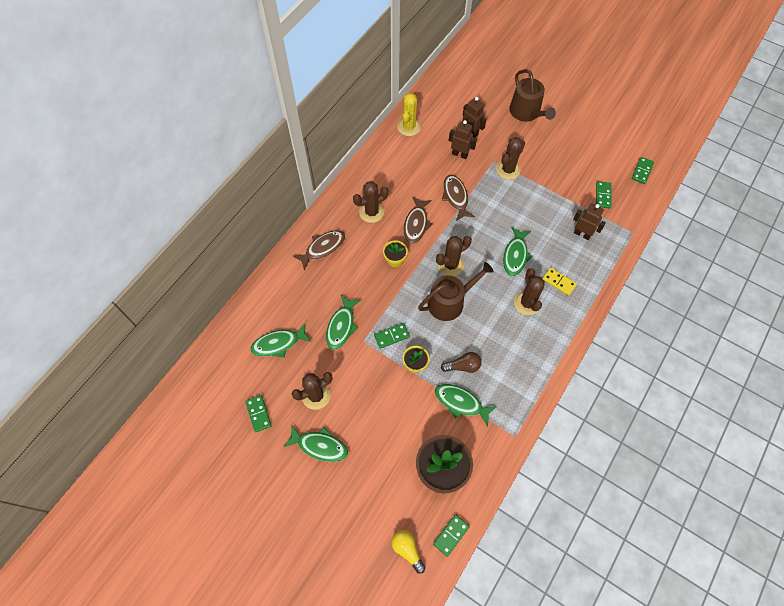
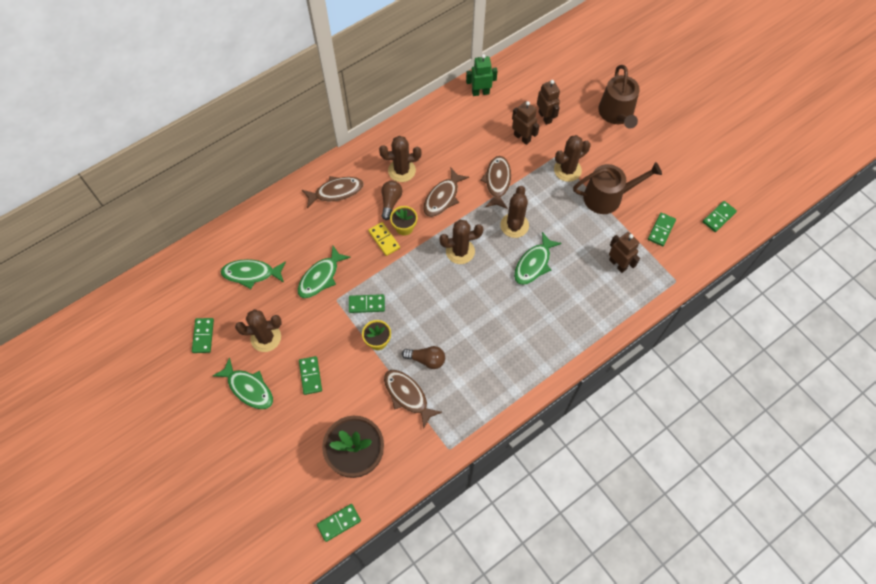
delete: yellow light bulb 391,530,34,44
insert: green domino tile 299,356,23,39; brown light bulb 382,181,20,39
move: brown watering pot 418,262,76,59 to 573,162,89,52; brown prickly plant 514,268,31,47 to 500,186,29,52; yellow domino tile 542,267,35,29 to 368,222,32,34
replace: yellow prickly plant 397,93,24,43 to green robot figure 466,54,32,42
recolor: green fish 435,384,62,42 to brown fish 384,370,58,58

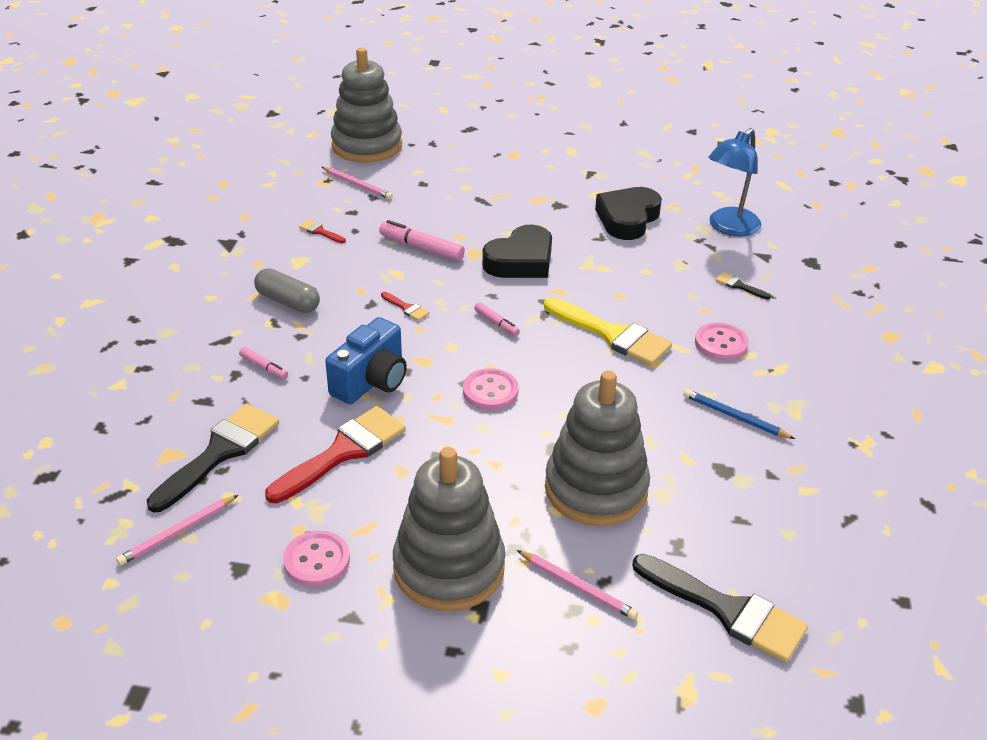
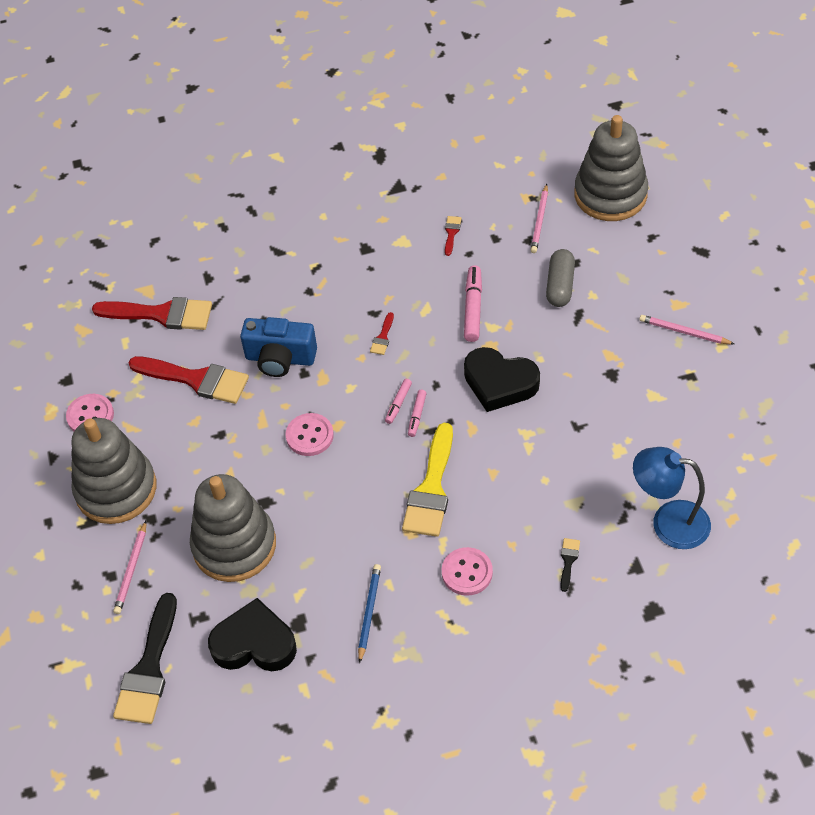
move: rose-pink lead pencil 116,495,122,71 to 639,315,95,29; rose-pink marker pen 239,347,49,32 to 408,390,19,47; grey pill shape 254,268,66,45 to 546,249,29,58; black love heart 595,187,67,53 to 208,598,89,73
recolor: black paint brush 147,404,132,109 to crimson paint brush 92,297,120,33

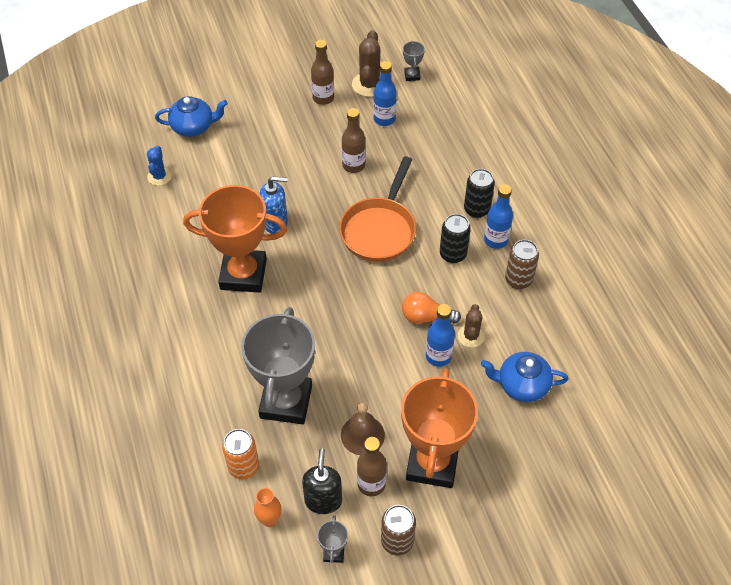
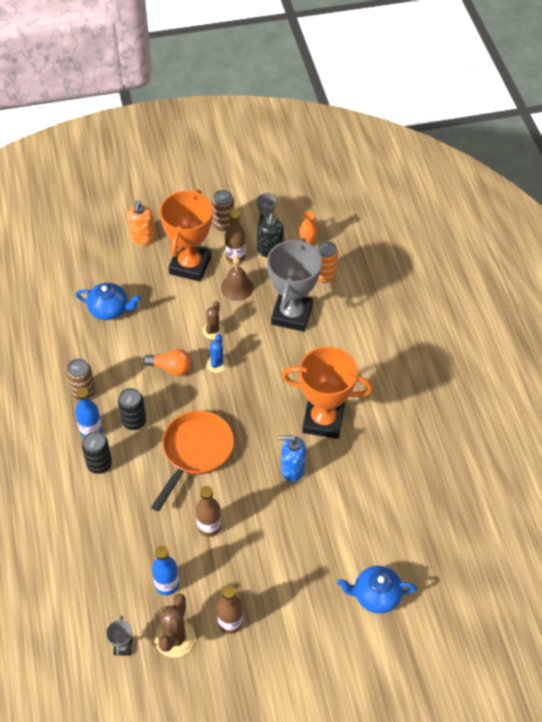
delete: royal blue bottle 426,304,29,63
insert: bright orange soap dispenser 127,201,29,44
move: royal blue prickly plant 147,145,25,41 to 206,334,22,39; brown prickly plant 458,304,27,43 to 203,301,21,38

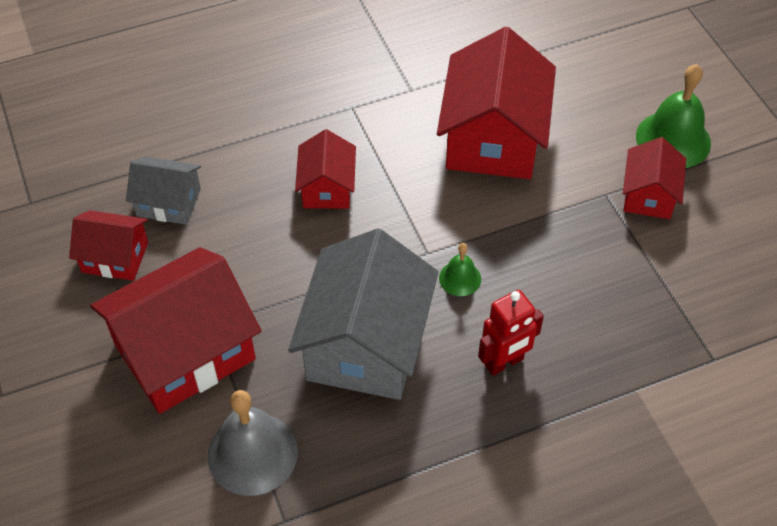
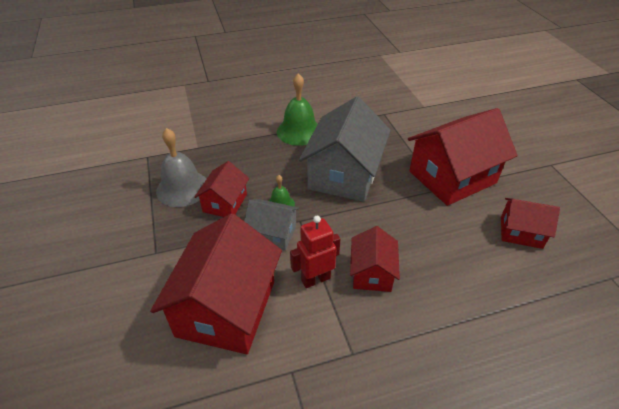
move: grey toy house 126,156,75,69 to 244,199,55,52; grey school bell 208,390,90,106 to 156,128,50,79; crimson robot figure 478,290,66,86 to 290,216,50,72; crimson toy house 623,137,63,82 to 194,161,55,56; green school bell 636,64,75,104 to 277,73,41,73

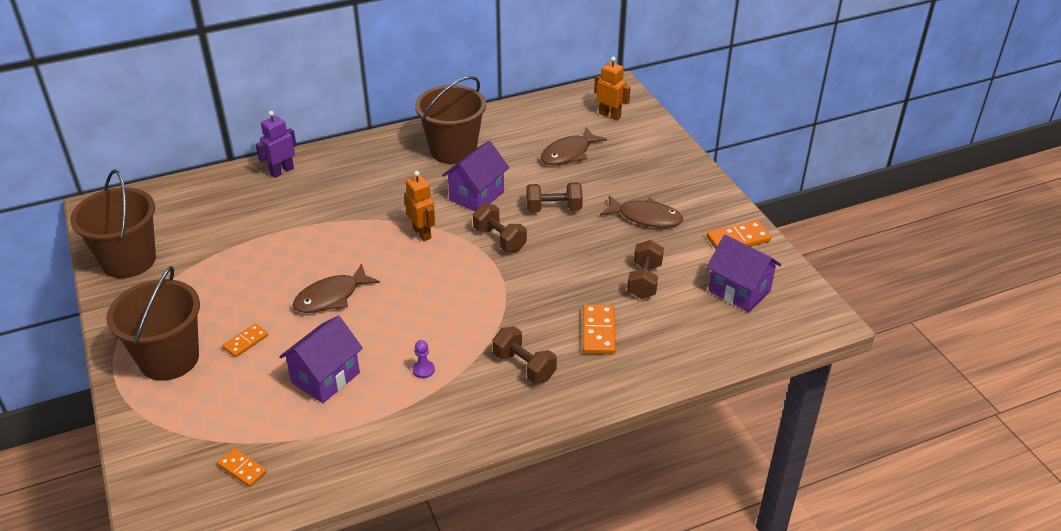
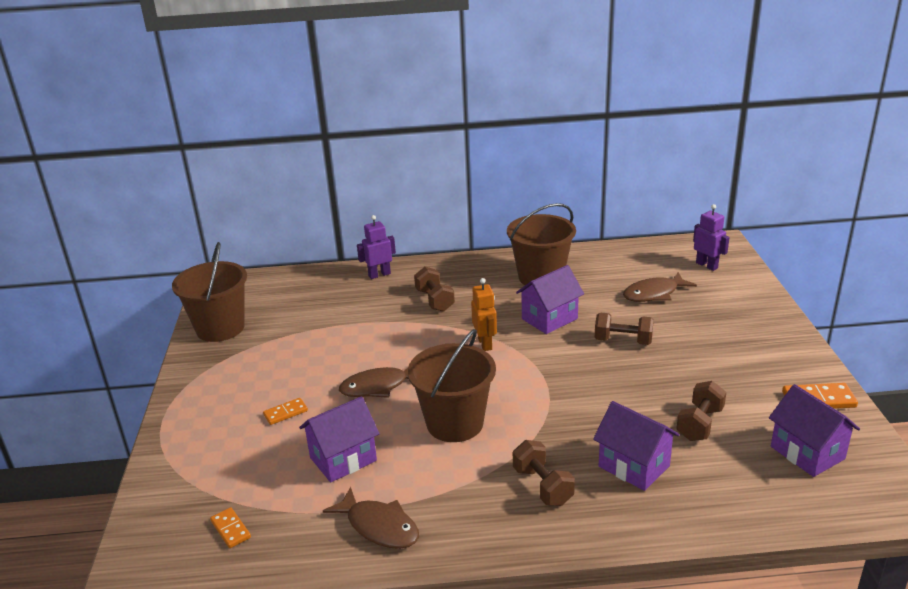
delete: violet chess pawn 412,340,23,38
move: brown pail 106,266,94,115 to 408,329,88,113; brown hand weight 473,204,54,48 to 414,267,41,45; brown fish 600,196,83,32 to 323,487,96,62
replace: bright orange domino tile 583,304,33,51 to violet toy house 593,401,87,90
recolor: bright orange robot figure 594,56,37,64 to violet robot figure 693,204,37,67

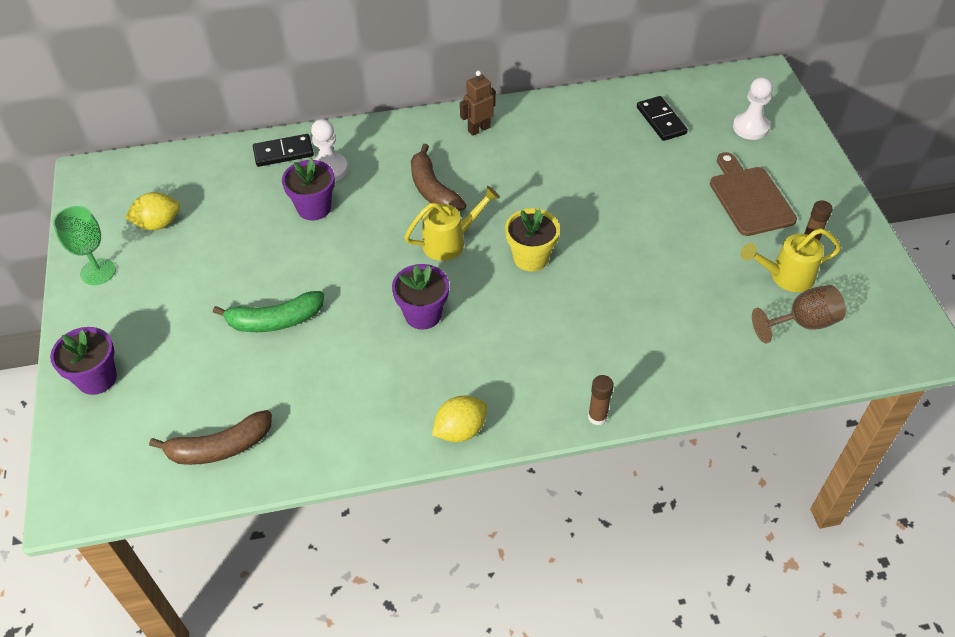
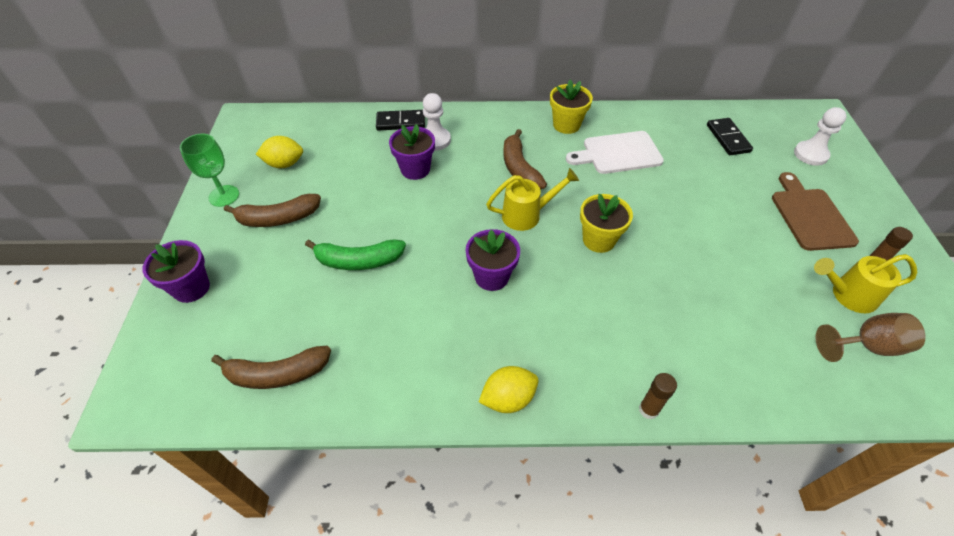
insert: brown toy banana 224,194,97,33; pure white cutting board 566,131,98,43
replace: brown robot figure 460,70,36,66 to yellow potted plant 550,79,43,55

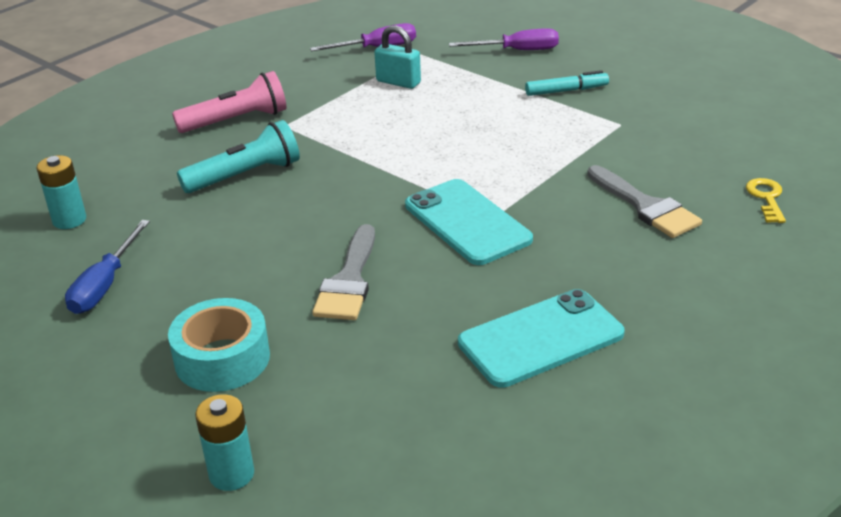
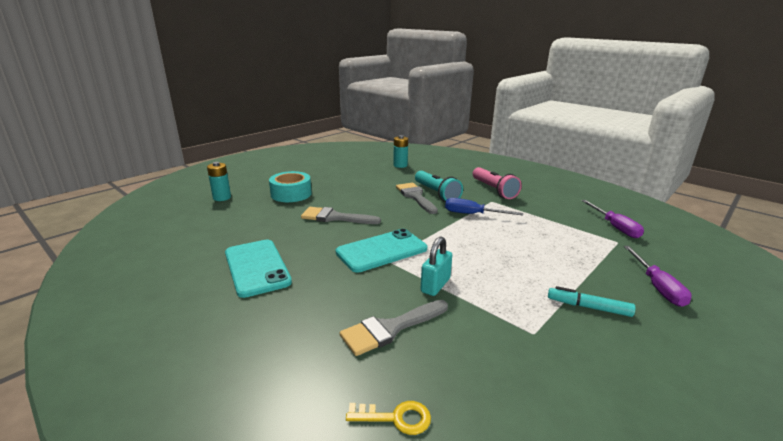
insert: grey paint brush 396,183,42,31
move: royal blue screwdriver 65,220,85,94 to 445,198,78,17; turquoise lock 374,25,47,64 to 421,236,31,60
rotate: turquoise marker pen 525,70,84,26 = 548,286,87,31 120 degrees clockwise

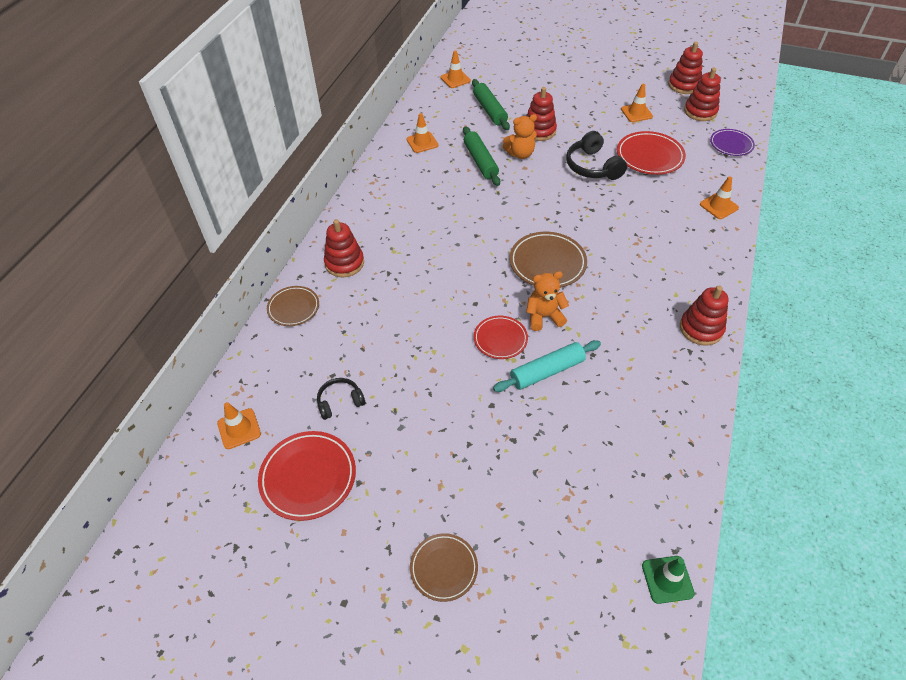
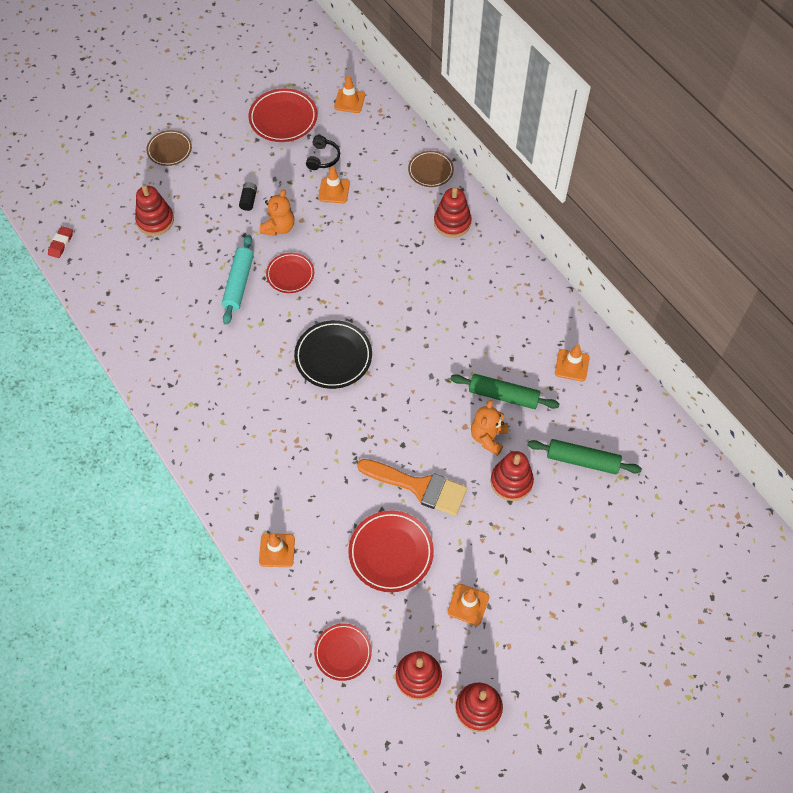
insert: black battery 239,182,18,29
move: bright orange traffic cone 440,50,31,38 to 318,166,32,38; bright orange stuffed bear 526,271,43,60 to 259,189,35,47; crimson stacking rings 680,286,48,60 to 135,185,39,51
replace: black headphones 566,131,61,49 to bright orange paint brush 357,459,110,57; green traffic cone 642,556,53,48 to crimson gum eraser 48,226,25,32
recolor: brown dinner plate 509,232,78,56 to black dinner plate 294,320,78,69; violet dinner plate 710,129,45,27 to crimson dinner plate 314,623,58,58

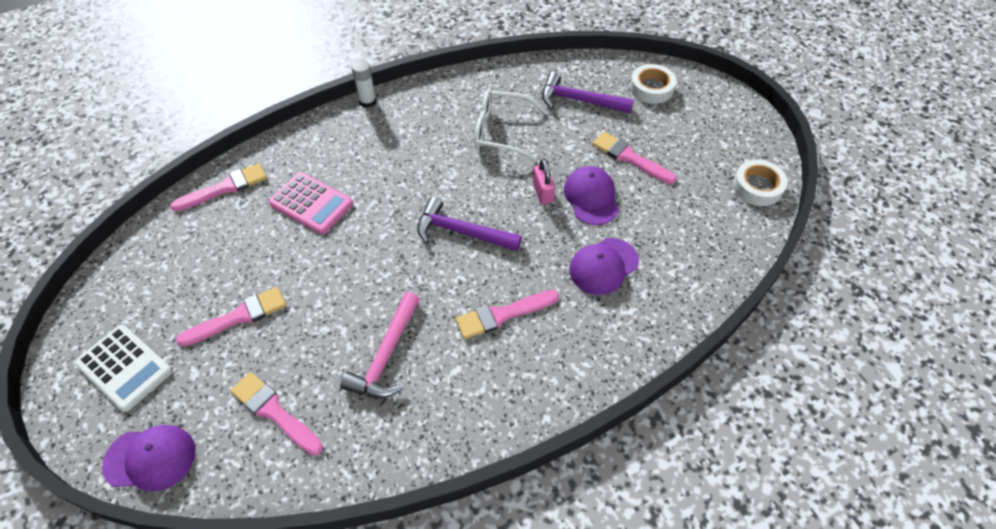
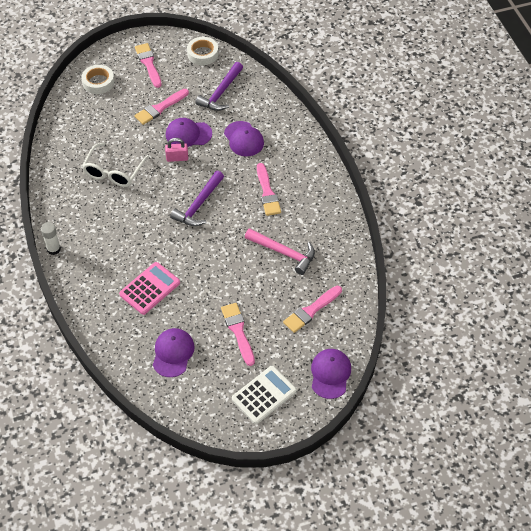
insert: violet baseball cap 153,328,42,49
move: rose-pink paint brush 170,163,97,48 to 135,43,27,45; violet claw hammer 542,72,92,41 to 195,62,48,49

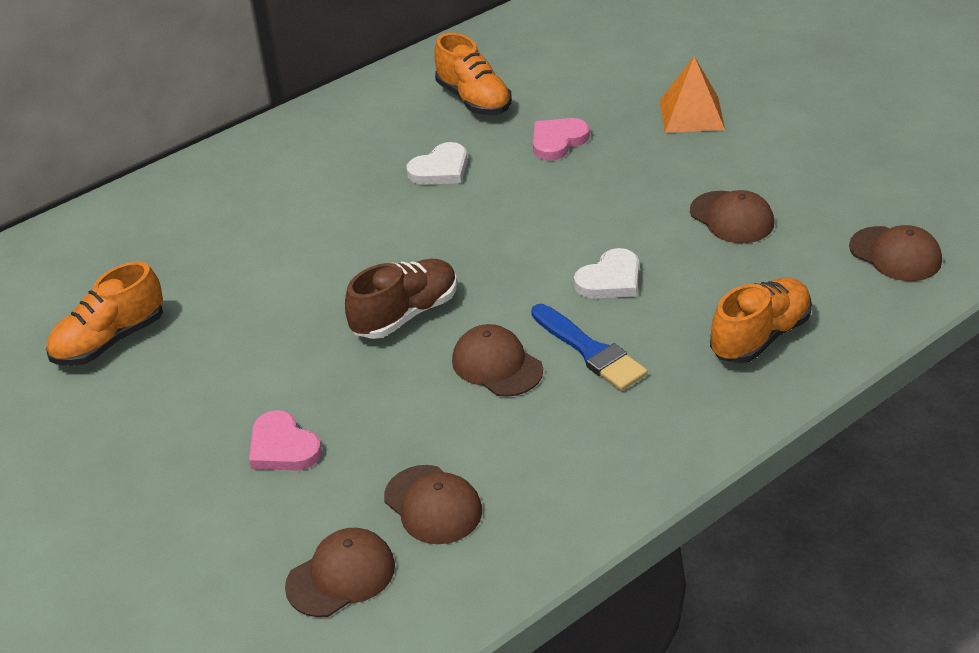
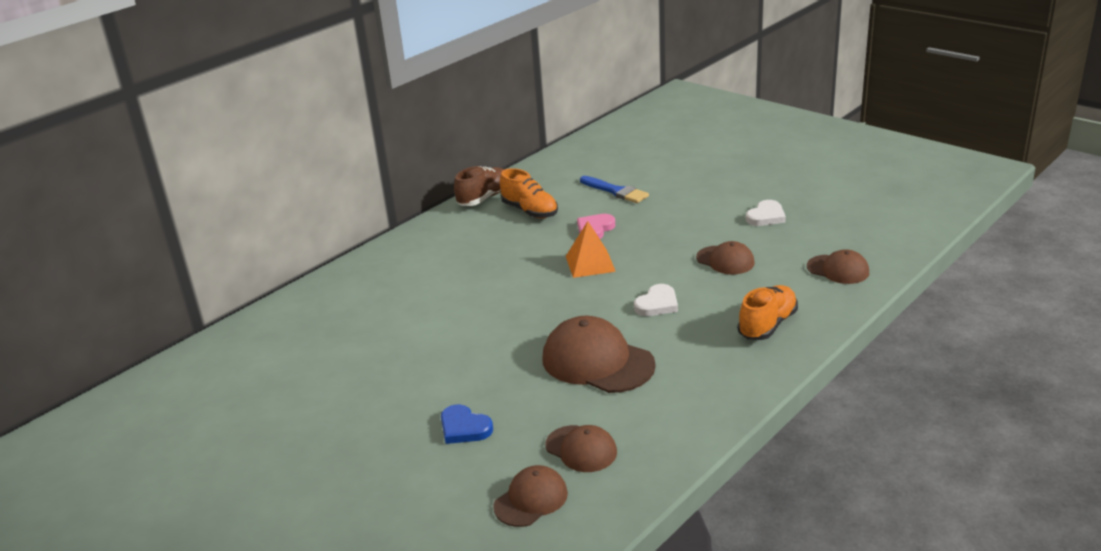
delete: bright orange sneaker 46,262,117,104
move: brown sneaker 345,259,112,80 to 454,166,51,40; pure white love heart 406,142,61,43 to 746,200,40,26; royal blue paint brush 531,304,117,87 to 580,176,69,27; bright orange solid pyramid 660,56,65,77 to 566,221,50,57
recolor: rose-pink love heart 249,410,73,60 to royal blue love heart 441,404,52,40
resize: brown baseball cap 452,324,91,73 = 543,316,113,77 x1.73

